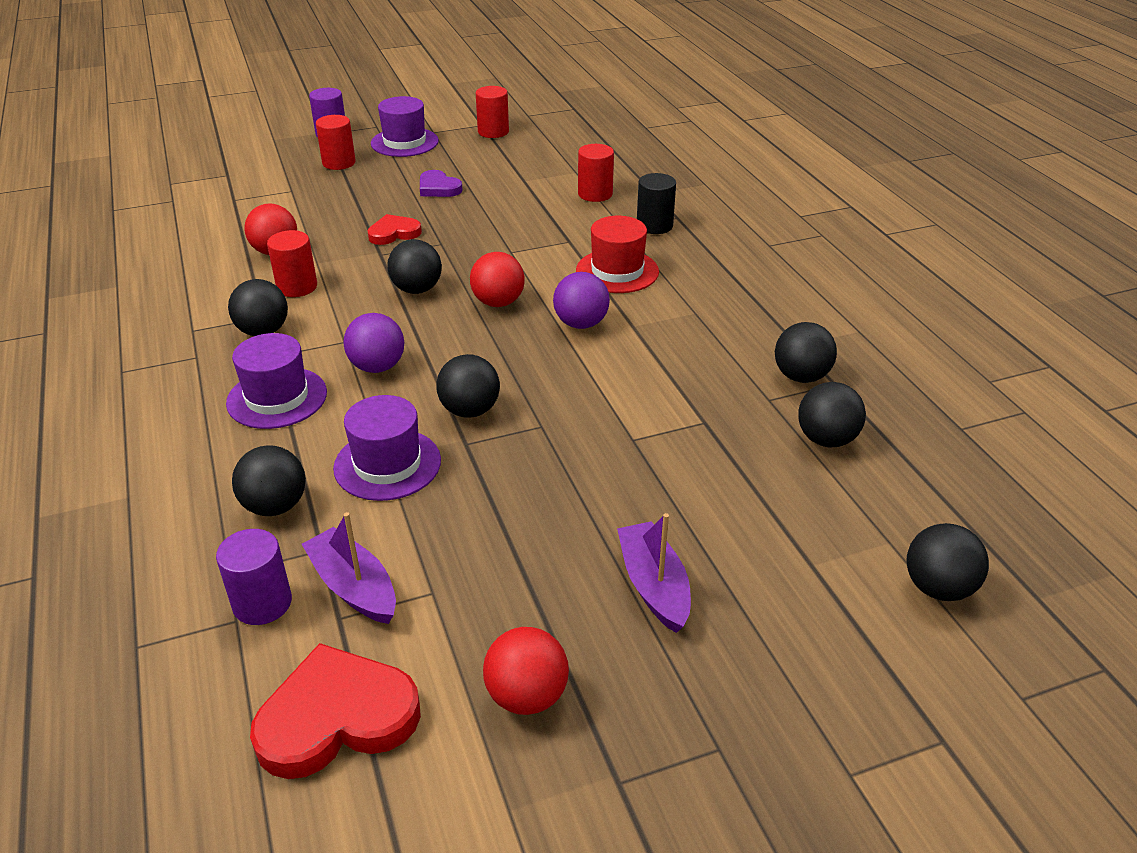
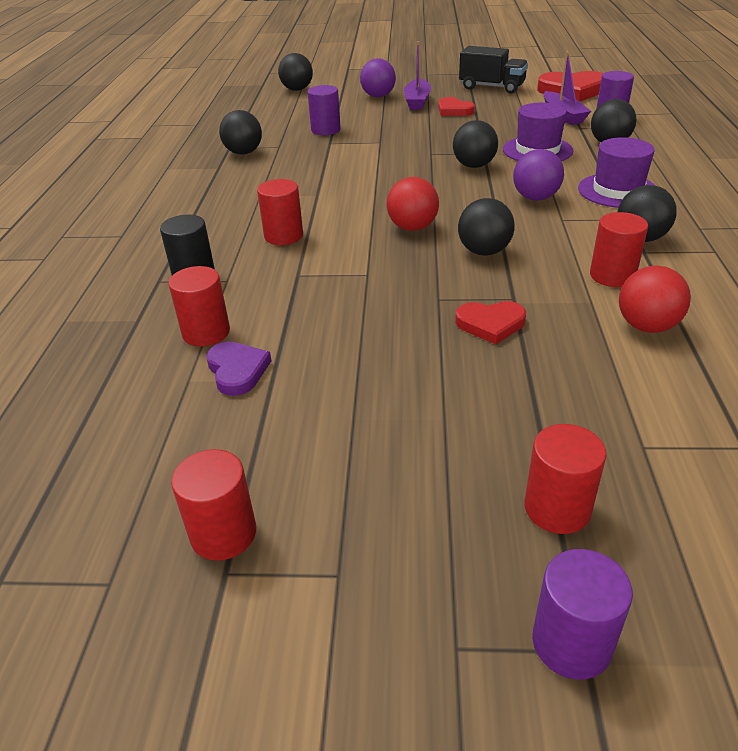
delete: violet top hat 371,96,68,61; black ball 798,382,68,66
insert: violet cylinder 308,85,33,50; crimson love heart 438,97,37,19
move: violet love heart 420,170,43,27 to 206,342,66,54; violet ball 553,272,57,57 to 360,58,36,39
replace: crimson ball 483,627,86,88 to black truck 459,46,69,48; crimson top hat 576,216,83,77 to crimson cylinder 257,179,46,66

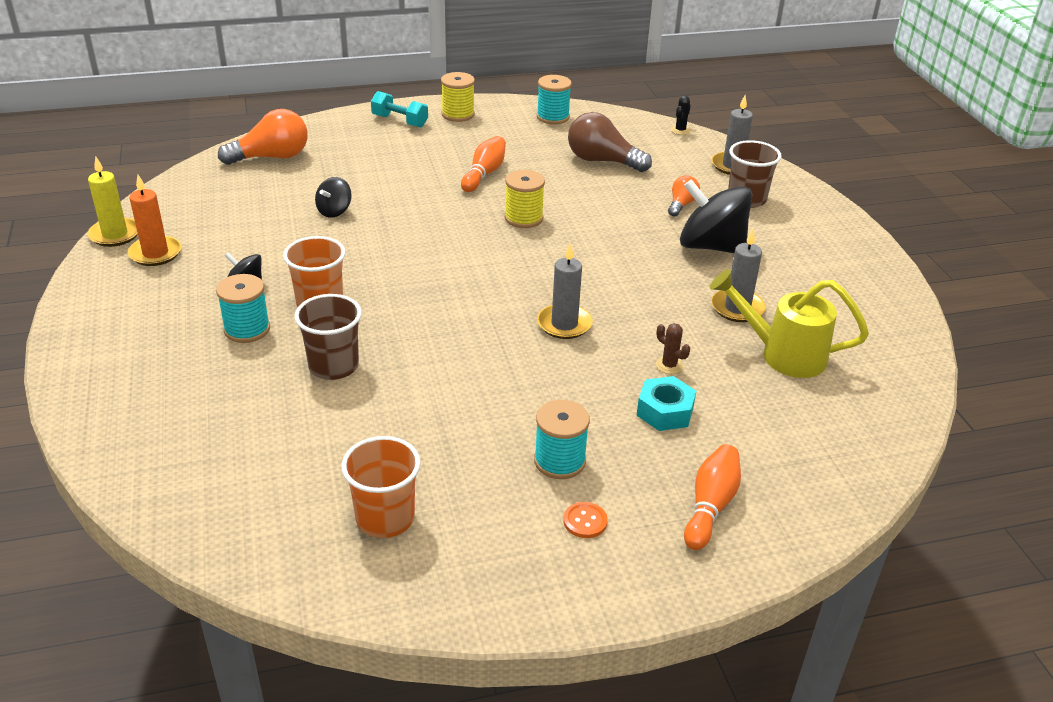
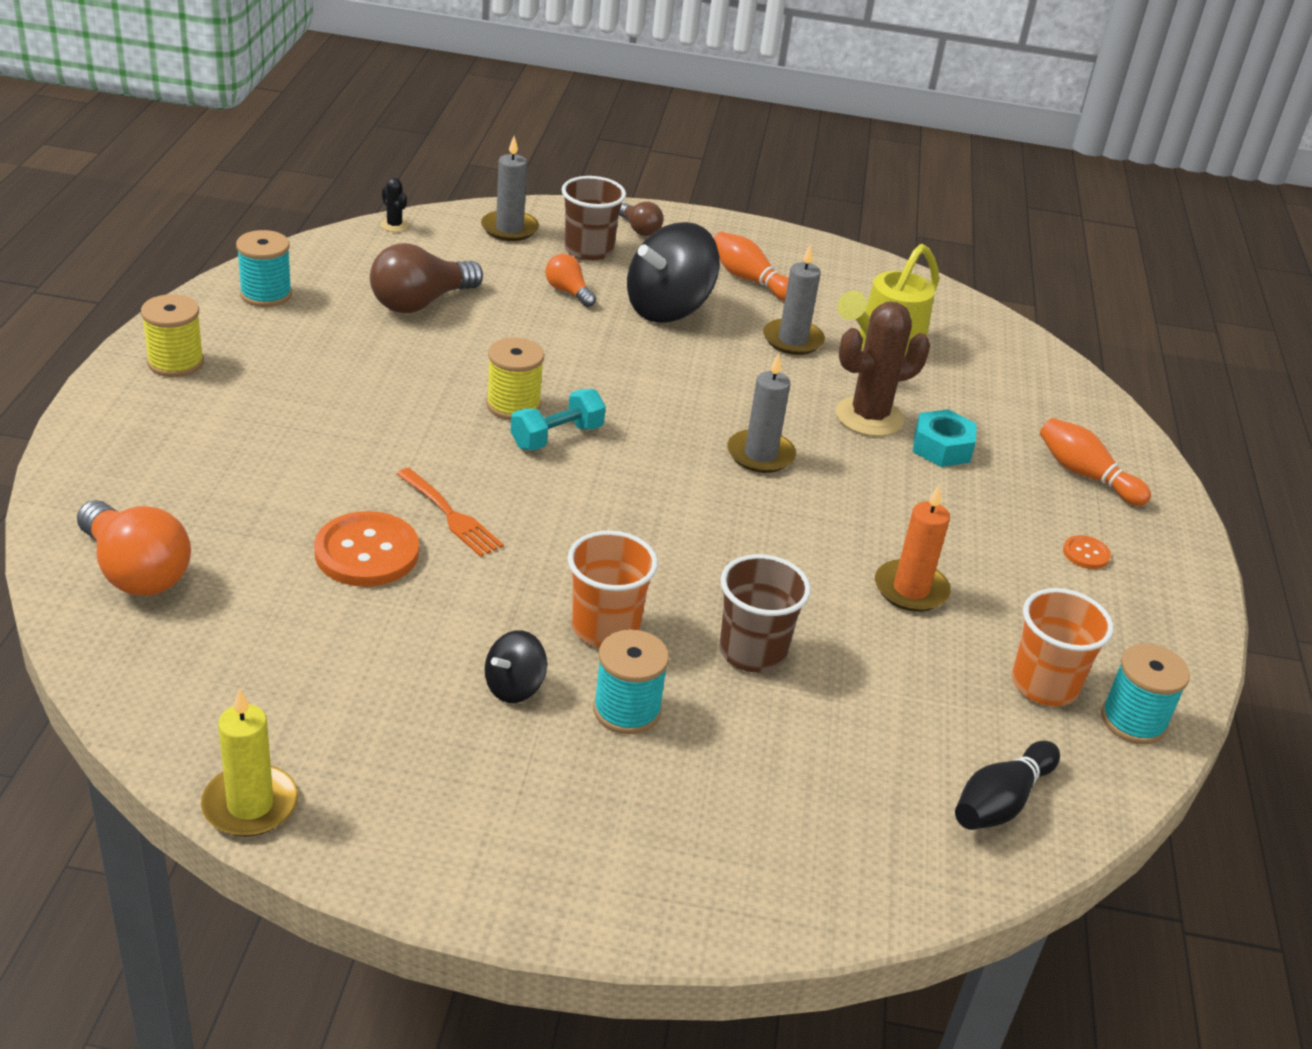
insert: bright orange dinner fork 397,468,107,89; brown light bulb 619,202,44,34; black tenpin 955,741,105,89
move: bright orange pillar candle 128,175,54,91 to 875,485,76,127; turquoise hand weight 371,91,57,37 to 511,389,95,61; bright orange tenpin 461,136,45,56 to 713,232,76,69; turquoise spool 534,400,56,79 to 1101,644,89,100
replace: black spinning top 315,177,37,41 to bright orange button 314,511,105,76
rotate: bright orange light bulb 218,109,90,56 = 77,500,114,96 135 degrees clockwise
resize: brown prickly plant 656,323,34,51 = 836,302,94,135 x2.23

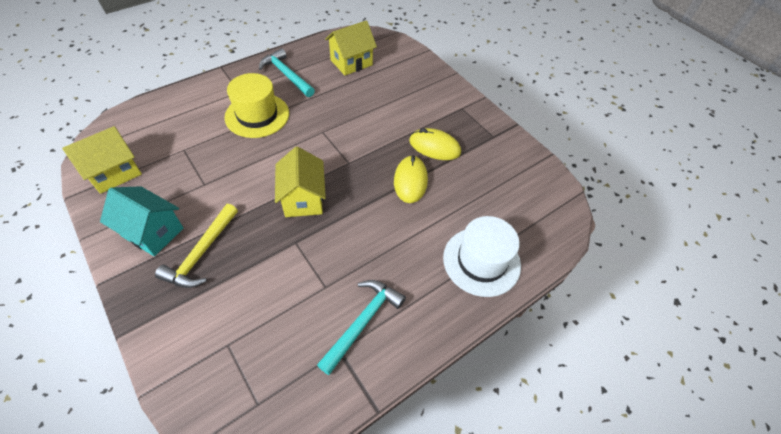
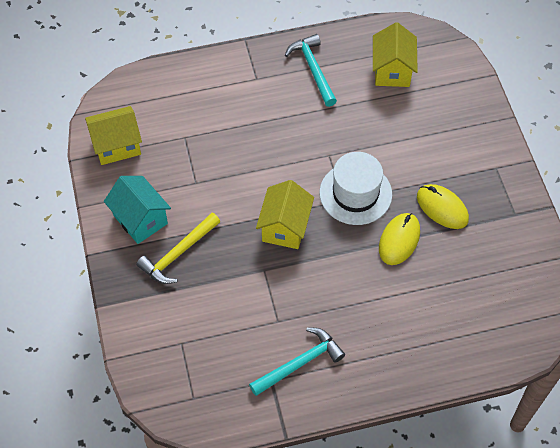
delete: yellow top hat 224,73,65,65
move: pure white top hat 443,216,78,81 to 319,152,73,73
rotate: yellow toy house 325,20,52,55 = 373,22,45,65 75 degrees counterclockwise

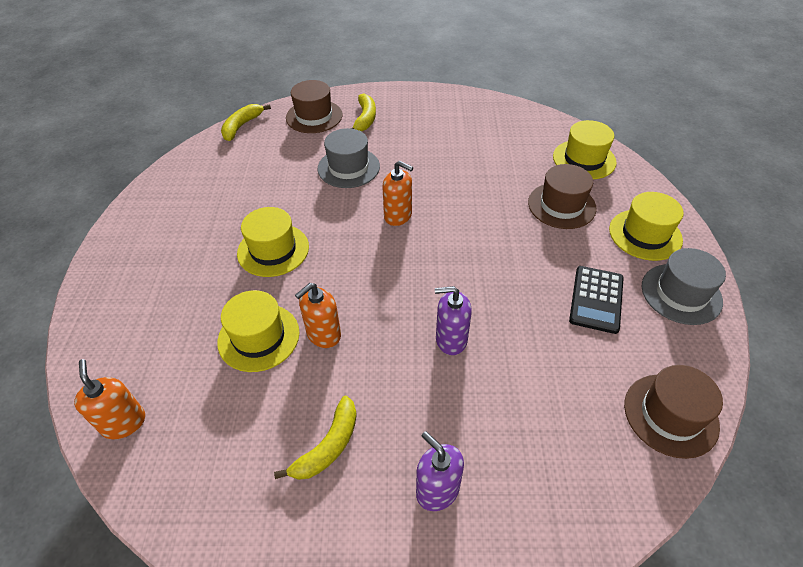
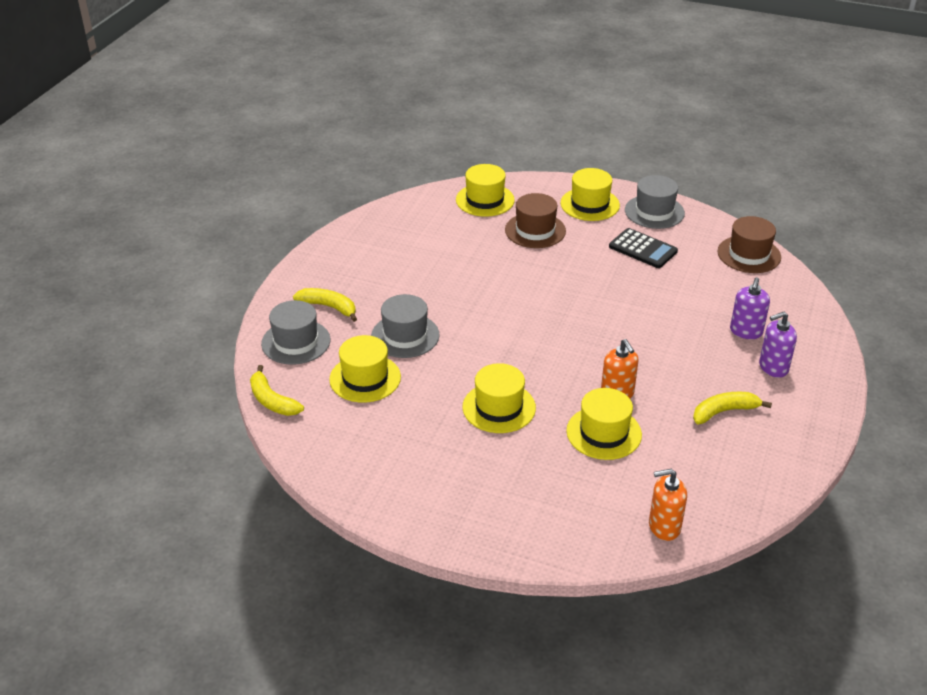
delete: bright orange soap dispenser 382,161,31,65
insert: yellow top hat 329,335,72,68
move: violet soap dispenser 435,286,37,69 to 730,277,40,62
recolor: brown top hat 286,80,57,53 to grey top hat 261,300,69,65
rotate: yellow toy banana 274,396,83,84 = 693,392,79,32 75 degrees counterclockwise

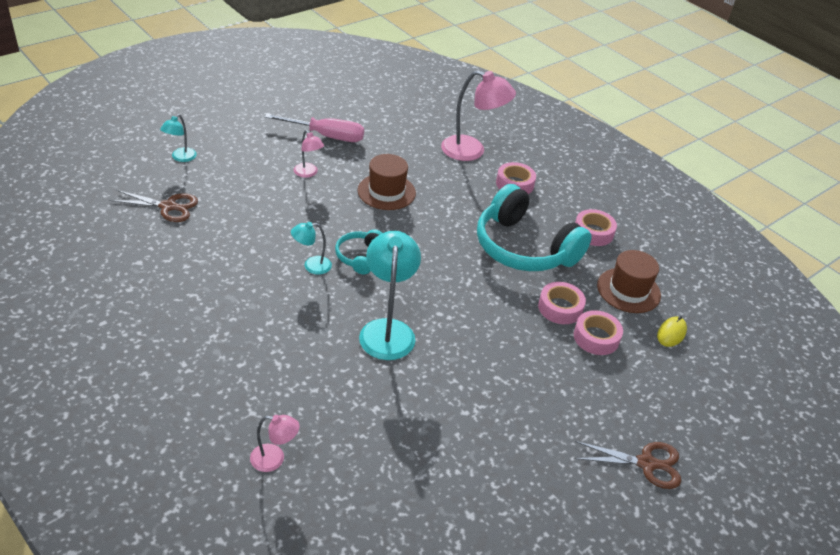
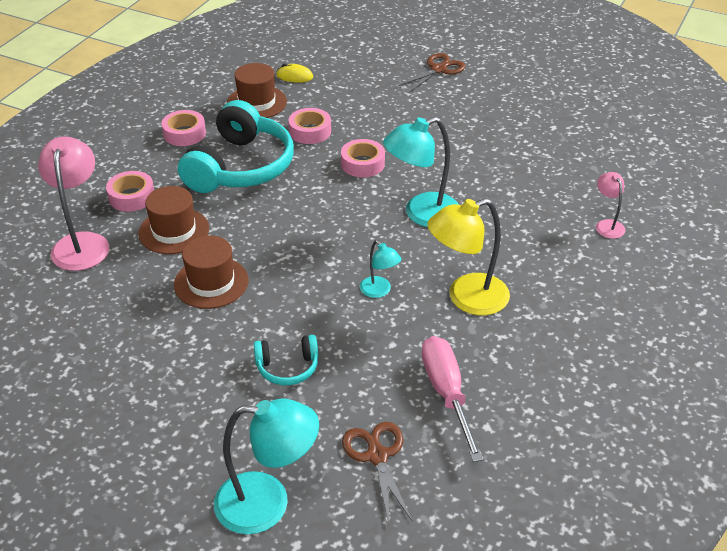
delete: rose-pink desk lamp 294,130,30,48
insert: brown top hat 138,186,71,68; yellow desk lamp 427,198,83,117
move: rose-pink screwdriver 265,113,99,29 to 422,336,61,126; turquoise headphones 335,229,47,45 to 254,335,64,50; rose-pink sticky tape 574,310,49,45 to 341,139,44,38
rotate: brown pair of scissors 575,441,106,48 = 397,53,68,40 60 degrees clockwise
resize: turquoise desk lamp 160,114,37,48 = 214,399,105,136 x1.92

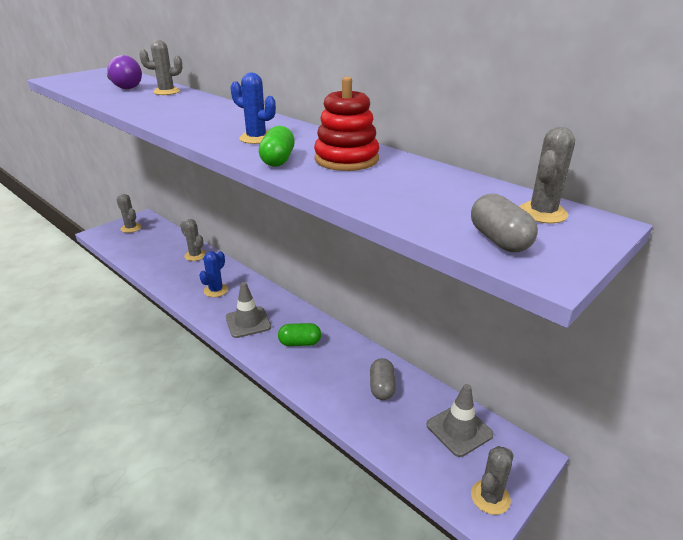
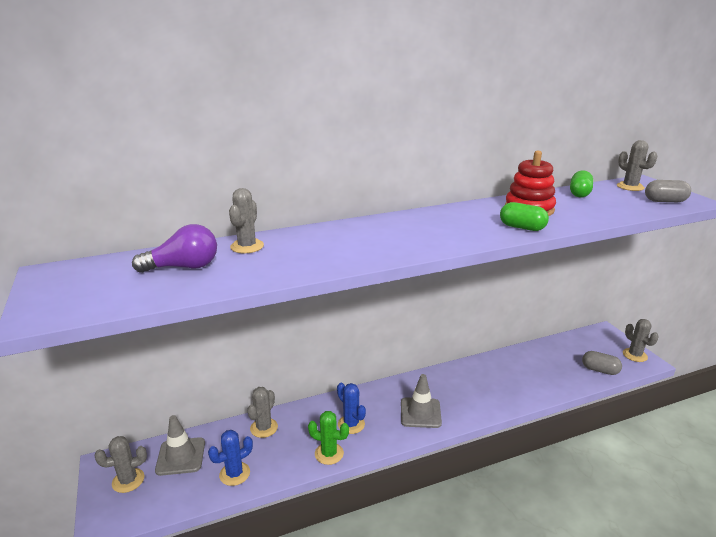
insert: green prickly plant 308,411,41,54
move: royal blue prickly plant 230,73,46,71 to 208,430,45,56; green pill shape 278,323,43,23 to 570,170,23,27; grey pill shape 370,358,26,42 to 582,351,40,24; grey traffic cone 427,384,67,73 to 155,415,50,61
rotate: grey prickly plant 180,219,26,42 = 247,387,31,51 45 degrees counterclockwise

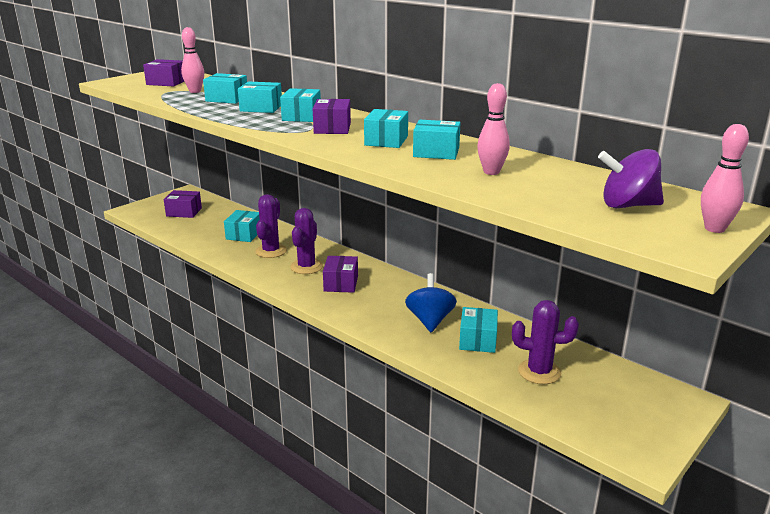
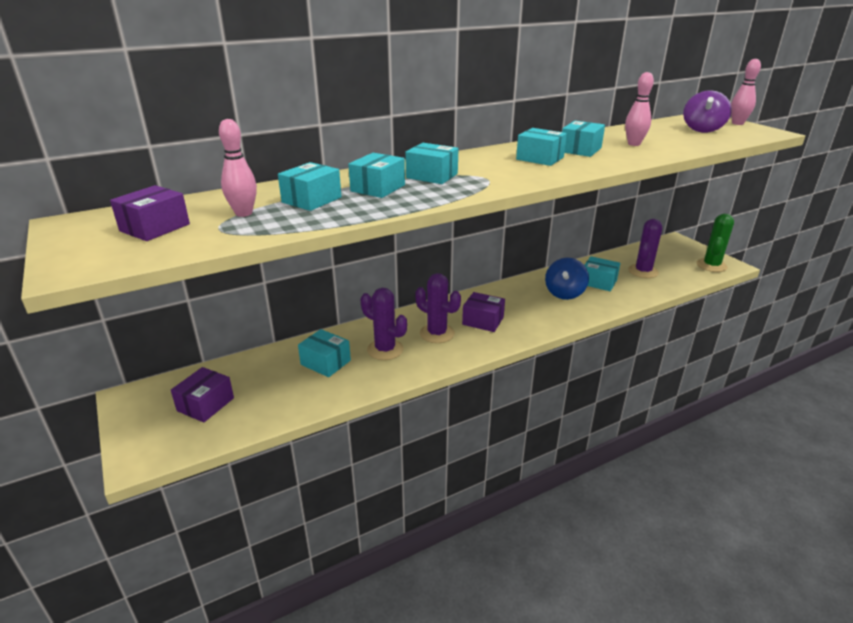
delete: violet box 313,99,38,35
insert: green prickly plant 697,214,37,58
rotate: royal blue spinning top 405,273,52,59 = 545,258,44,42 90 degrees counterclockwise

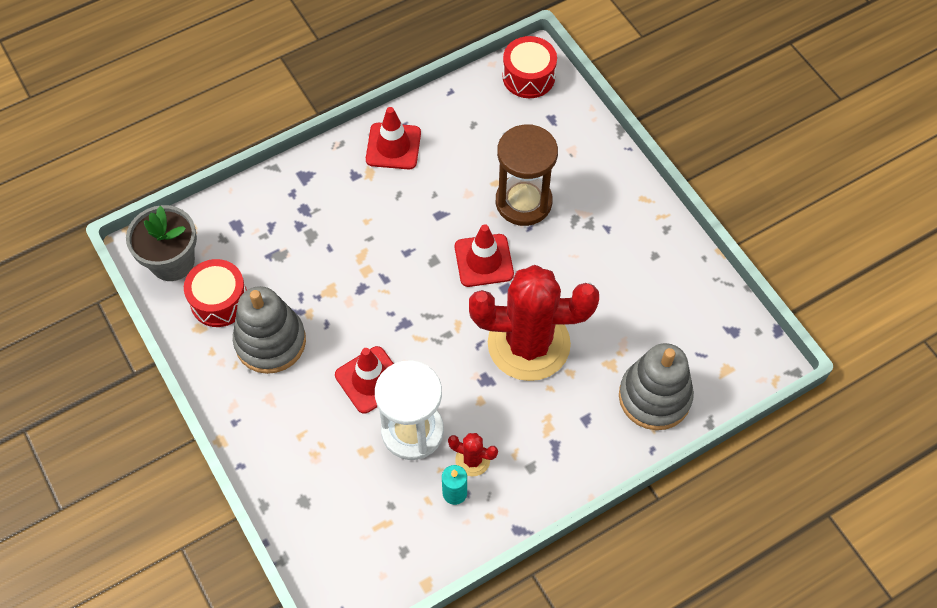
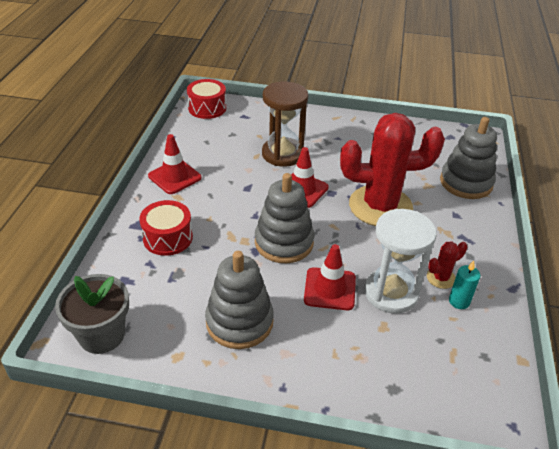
insert: grey stacking rings 255,173,59,90
move: crimson drum 184,259,63,68 to 139,200,54,56
rotate: crimson prickly plant 469,265,130,116 = 340,113,105,113 45 degrees clockwise

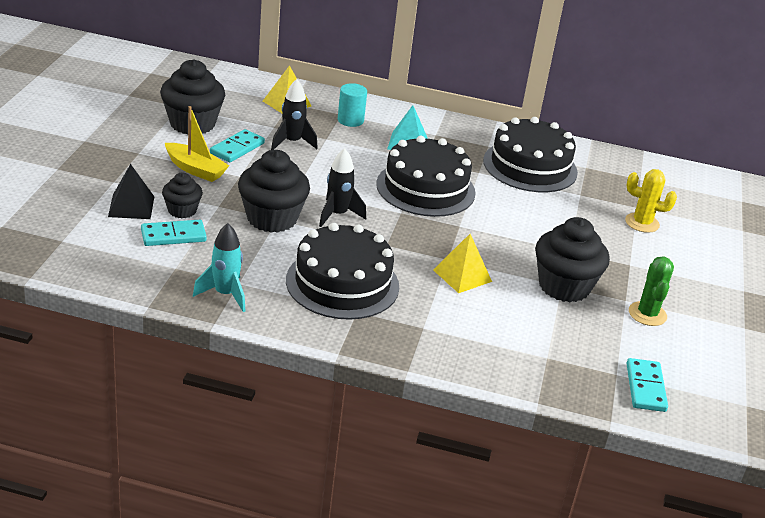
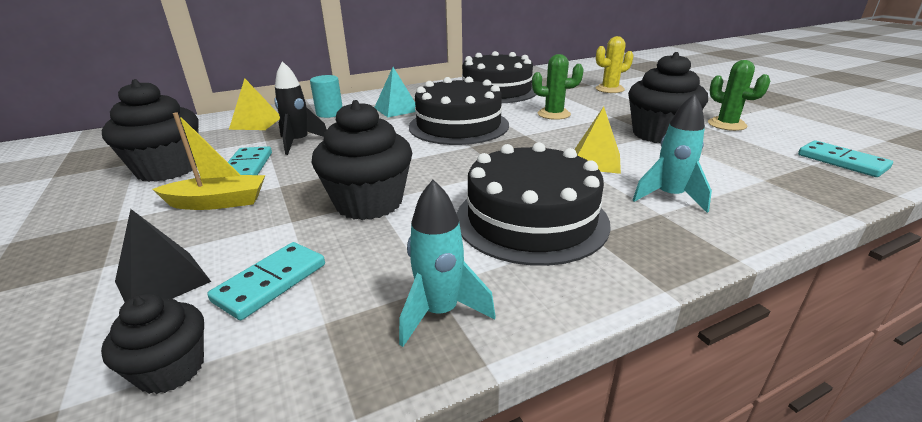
delete: black rocket 319,148,47,79
insert: green prickly plant 532,54,52,66; turquoise rocket 633,94,79,119
move: black fairy cake 162,173,41,45 to 101,293,103,101

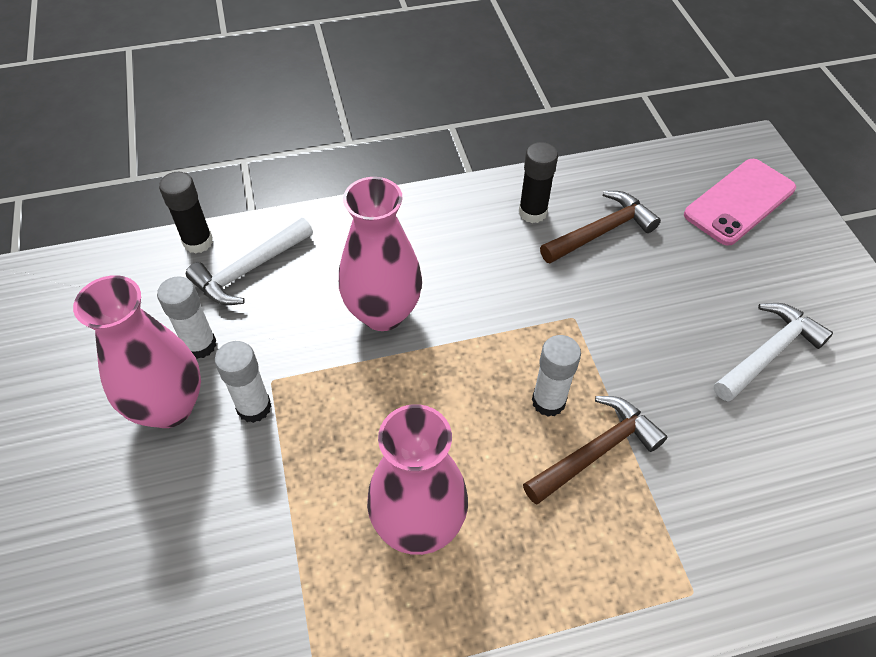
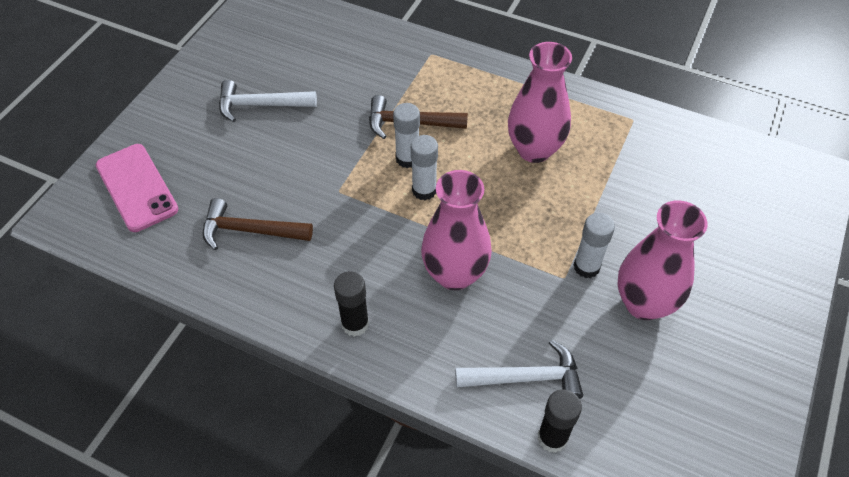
move: pure white glue stick 157,276,59,83 to 411,135,27,65; black glue stick 519,142,39,81 to 334,271,35,66
rotate: rose-pink smartphone 684,159,112,87 = 96,144,82,88 60 degrees clockwise

